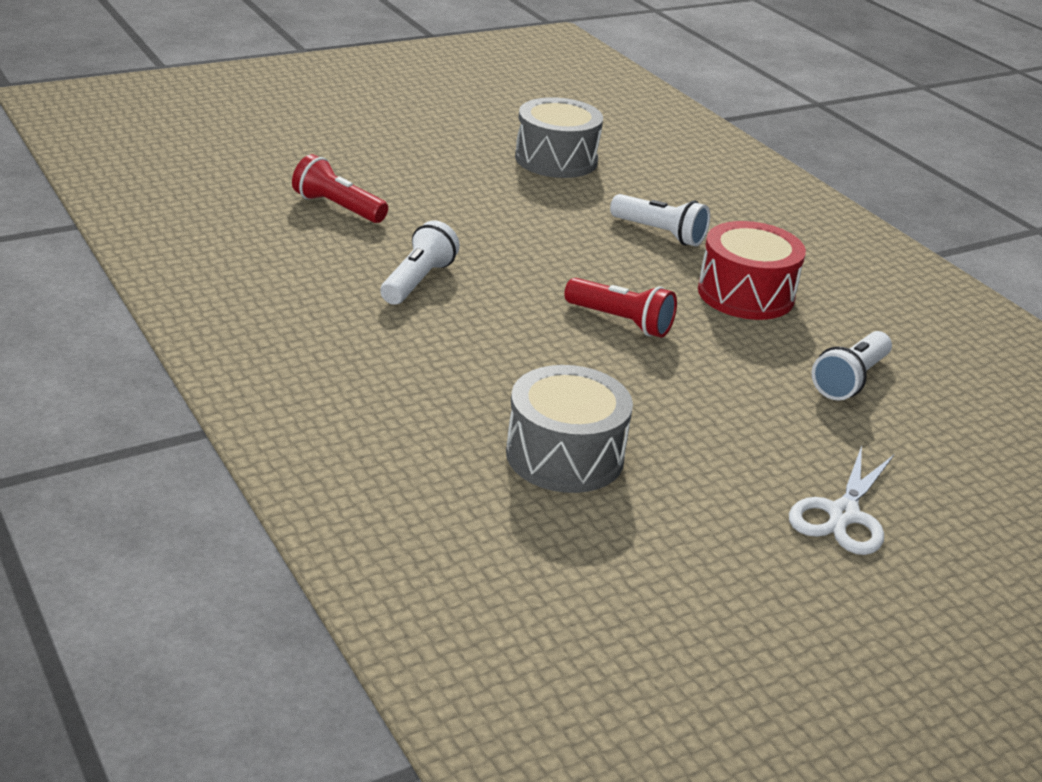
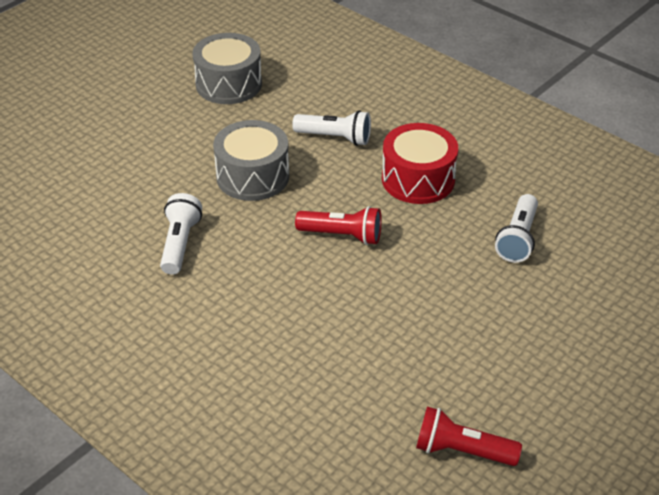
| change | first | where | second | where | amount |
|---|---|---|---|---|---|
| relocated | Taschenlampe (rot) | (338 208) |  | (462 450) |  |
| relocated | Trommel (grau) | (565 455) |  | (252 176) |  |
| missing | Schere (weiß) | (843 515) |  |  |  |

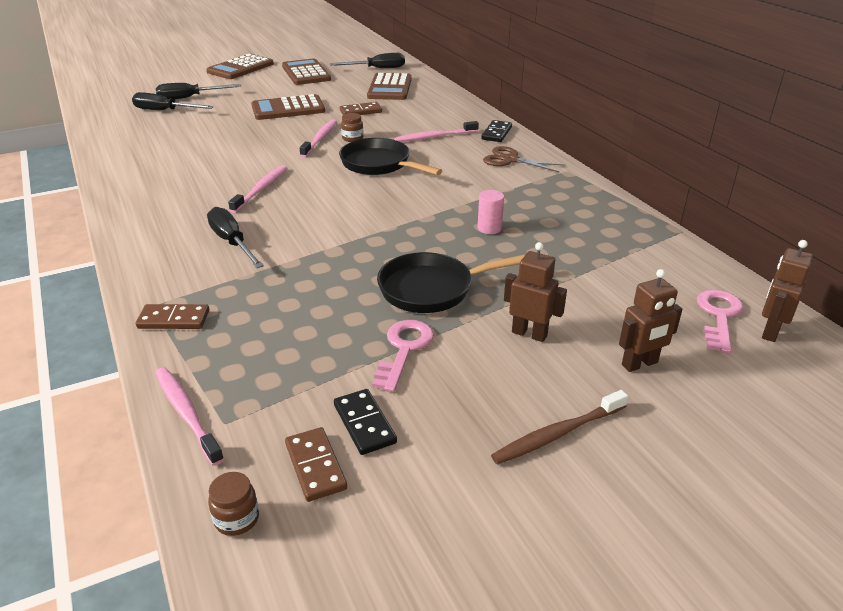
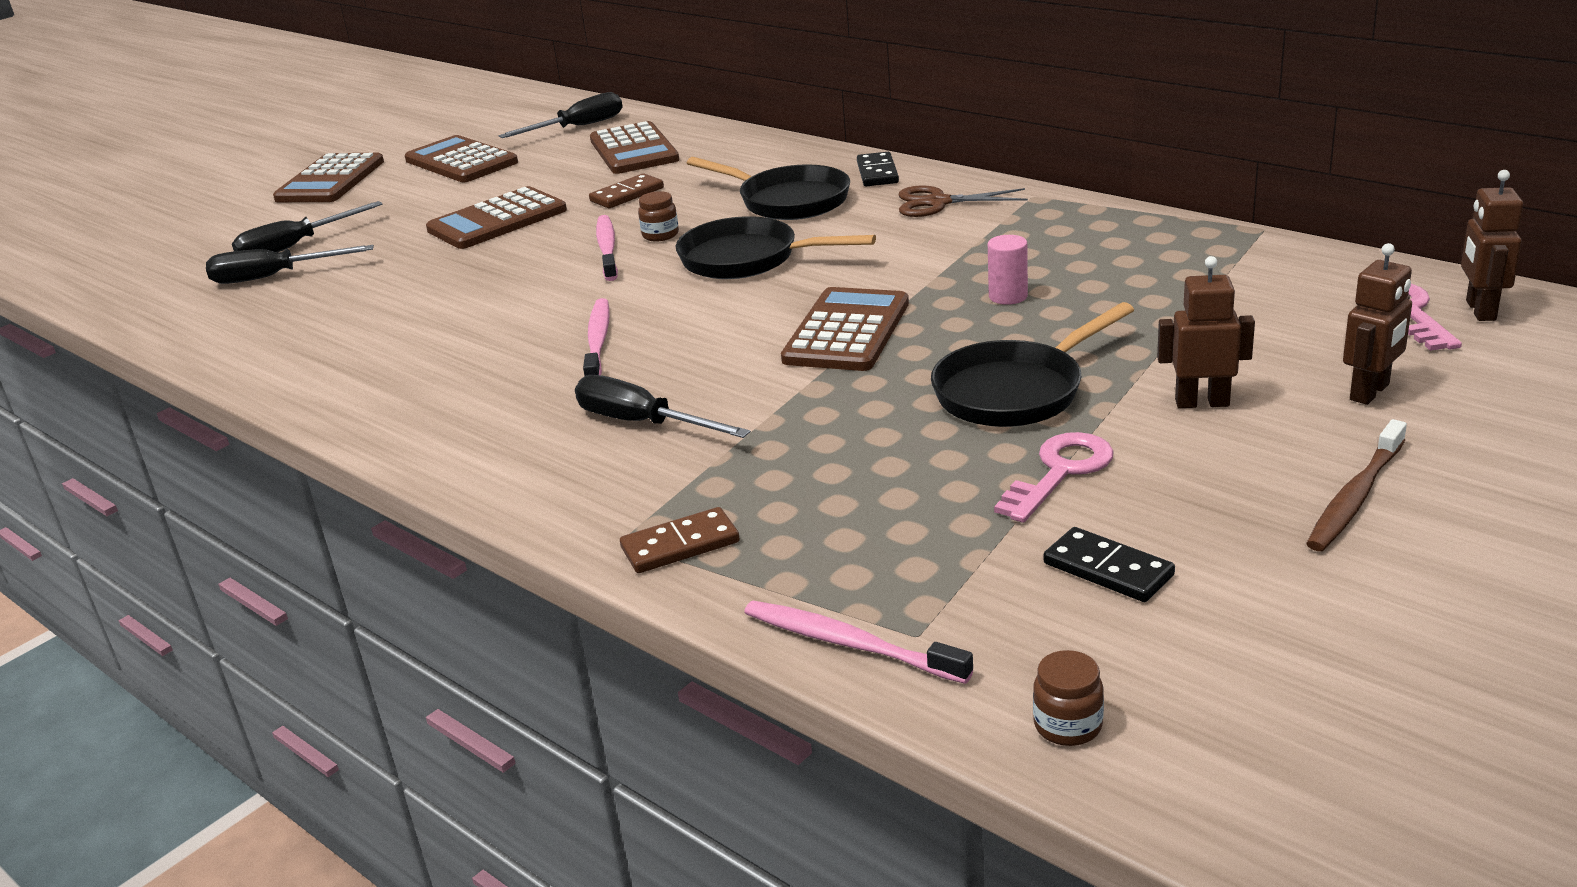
| change | first | where | second | where | amount |
|---|---|---|---|---|---|
| exchanged | Zahnbürste (rosa) | (434 137) | Pfanne (schwarz) | (788 201) |  |
| spun | Schlüssel (rosa) | (404 349) |  | (1060 472) | 45 degrees clockwise |
| missing | Dominostein (braun) | (315 466) |  |  |  |
| appeared |  |  | Taschenrechner (braun) | (847 331) |  |

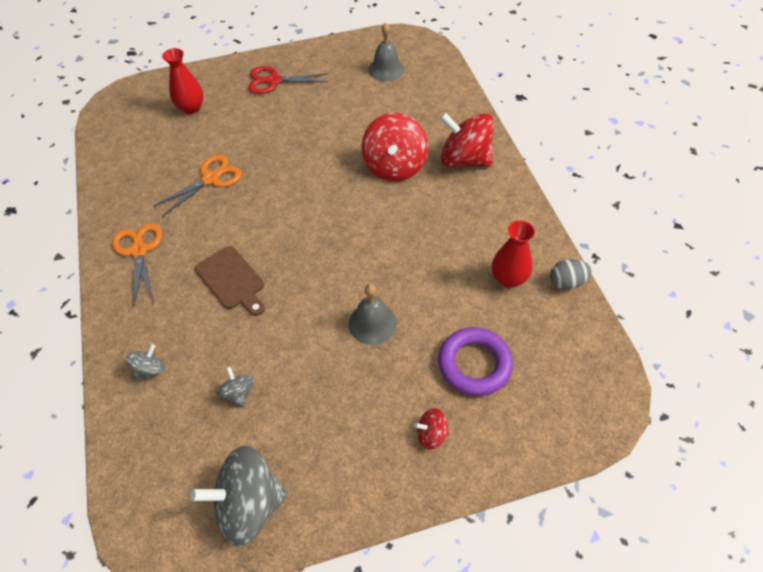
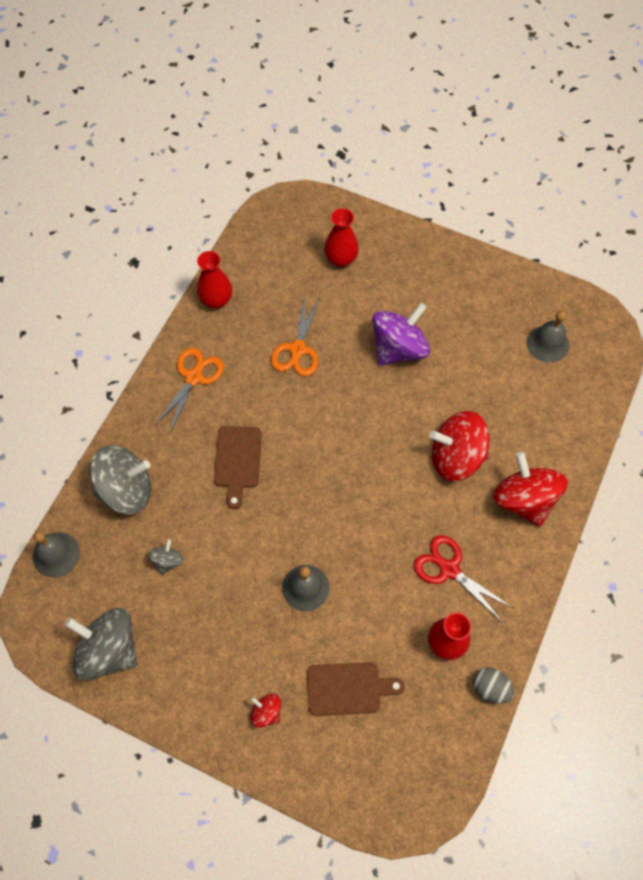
| change | first | where | second | where | amount |
|---|---|---|---|---|---|
| relocated | Schere (rot) | (274 81) |  | (449 569) |  |
| spun | Kreisel (rot) | (394 166) |  | (456 457) | 45 degrees clockwise |
| spun | Schere (orange) | (210 179) |  | (297 349) | 105 degrees clockwise |
| exchanged | Ring (lila) | (474 364) | Schneidebrett (braun) | (348 688) |  |
| size | Kreisel (grau) | (150 369) |  | (126 490) | x2.14 |
| appeared |  |  | Vase (rot) | (216 300) |  |
| appeared |  |  | Kreisel (lila) | (398 348) |  |
| appeared |  |  | Glocke (grau) | (56 554) |  |

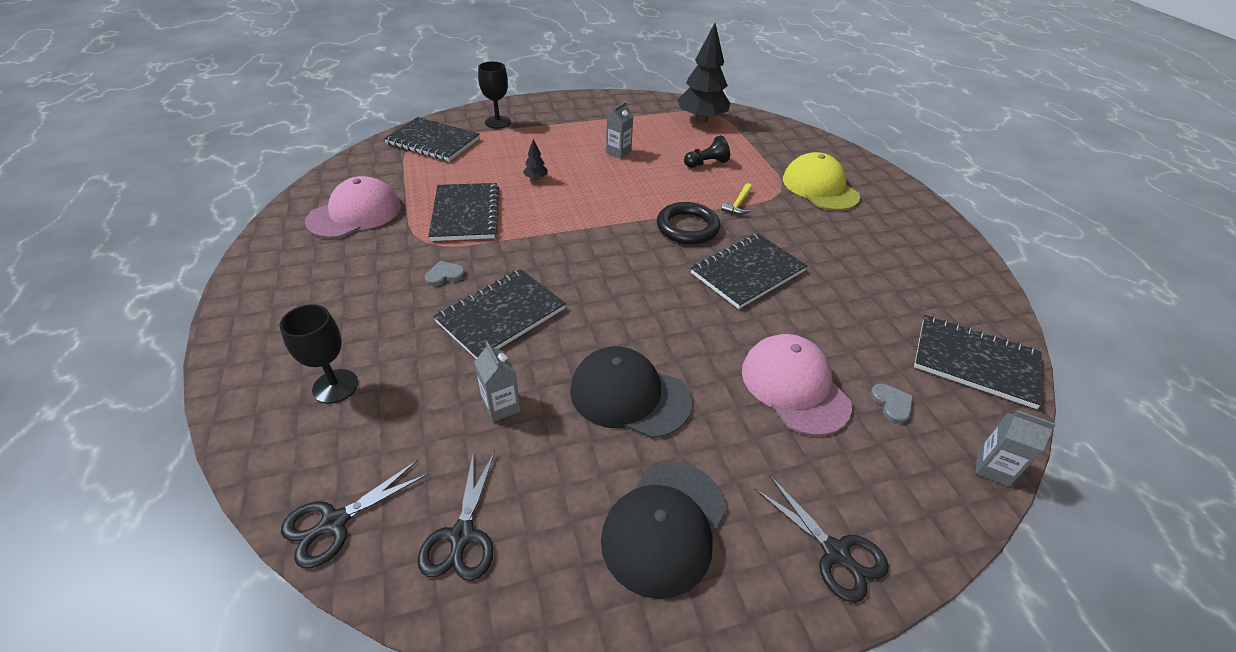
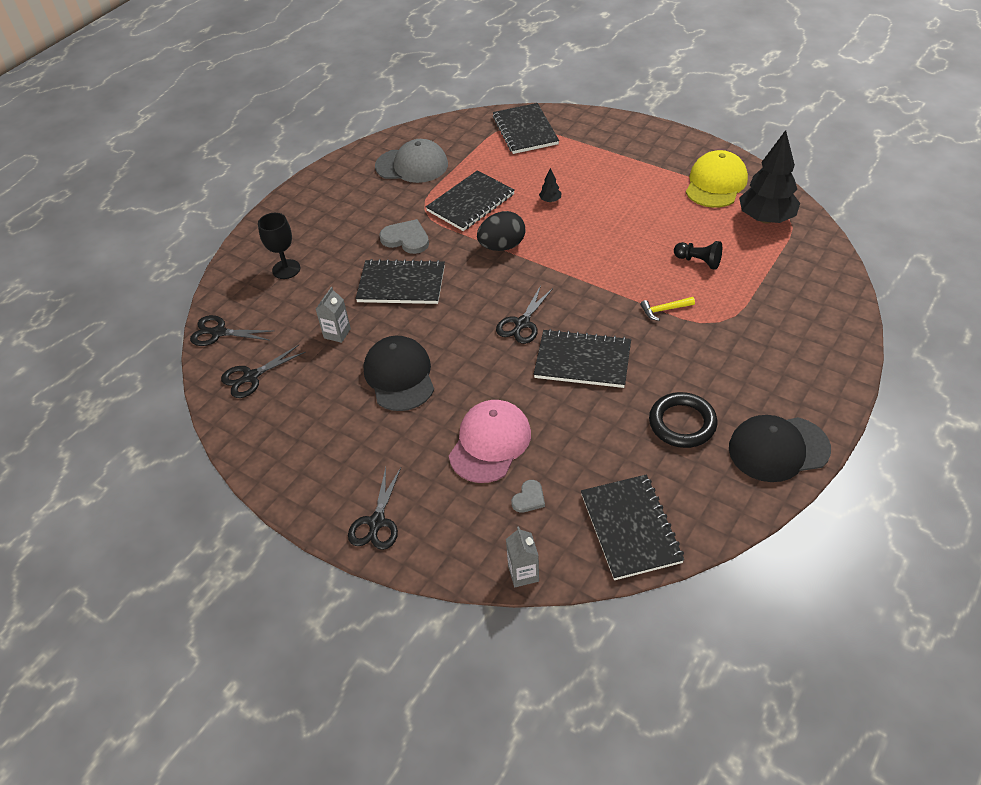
| change | first | where | second | where | amount |
|---|---|---|---|---|---|
| missing | Kelch (schwarz) | (497 122) |  |  |  |
| missing | Getränkekarton (grau) | (618 152) |  |  |  |
| relocated | Kappe (gelb) | (820 187) |  | (715 183) |  |
| colour | Kappe (rosa) | (355 214) | Kappe (grau) | (412 165) |  |
| relocated | Ring (schwarz) | (687 227) |  | (682 423) |  |
| size | Herz (grau) | (444 275) |  | (406 239) | x1.72 |
| relocated | Kappe (schwarz) | (664 527) |  | (778 449) |  |
| appeared |  |  | Ei (schwarz) | (502 246) |  |
| appeared |  |  | Schere (schwarz) | (522 324) |  |

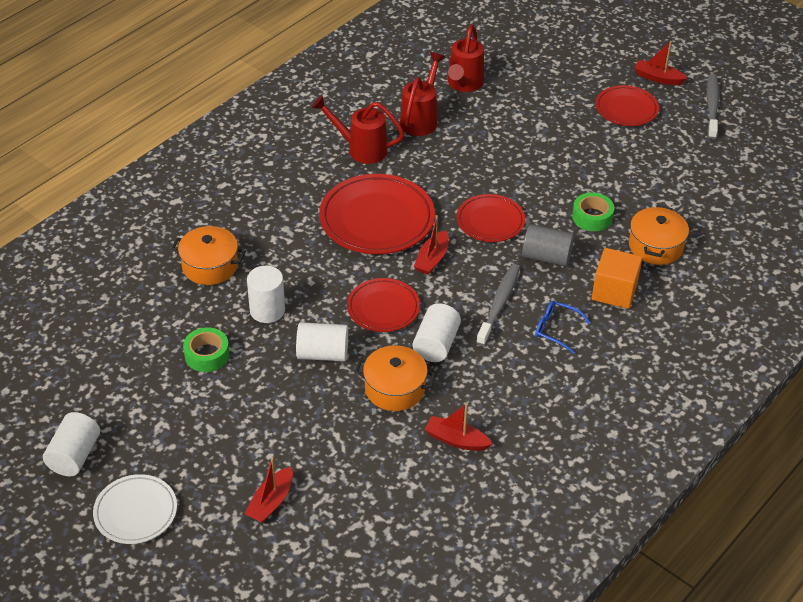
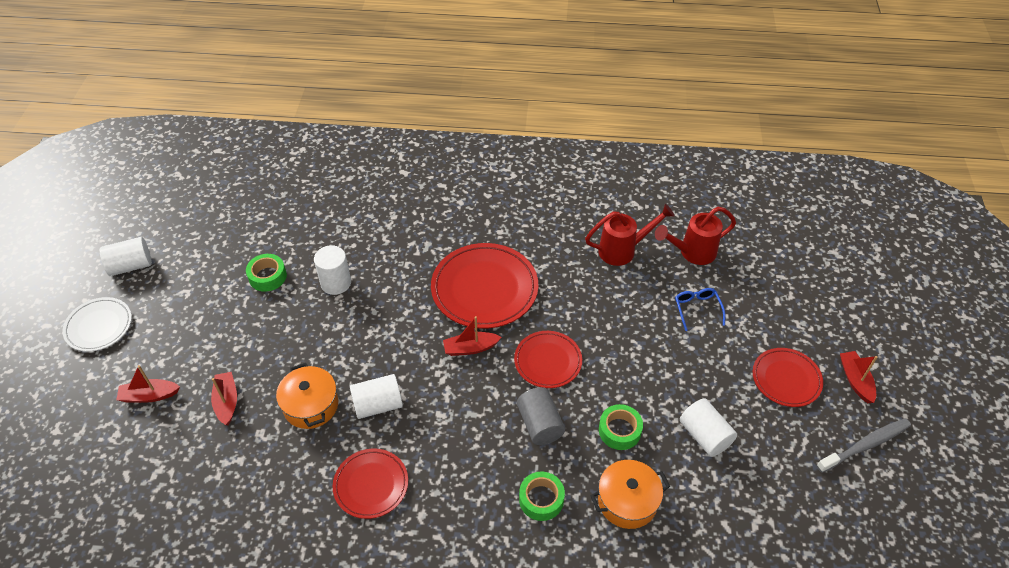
| change | first | where | second | where | amount |
|---|---|---|---|---|---|
| missing | Gießkanne (rot) | (360 149) |  |  |  |
| missing | Kochtopf (orange) | (210 266) |  |  |  |
| exchanged | Kubus (orange) | (614 291) | Klebeband (grün) | (541 499) |  |
| missing | Zahnbürste (grau) | (499 304) |  |  |  |
| relocated | Teller (rot) | (383 308) |  | (371 485) |  |
| relocated | Brille (blau) | (556 329) |  | (697 309) |  |
| relocated | Vollzylinder (weiß) | (322 353) |  | (704 435) |  |
| relocated | Boot (rot) | (456 440) |  | (227 402) |  |

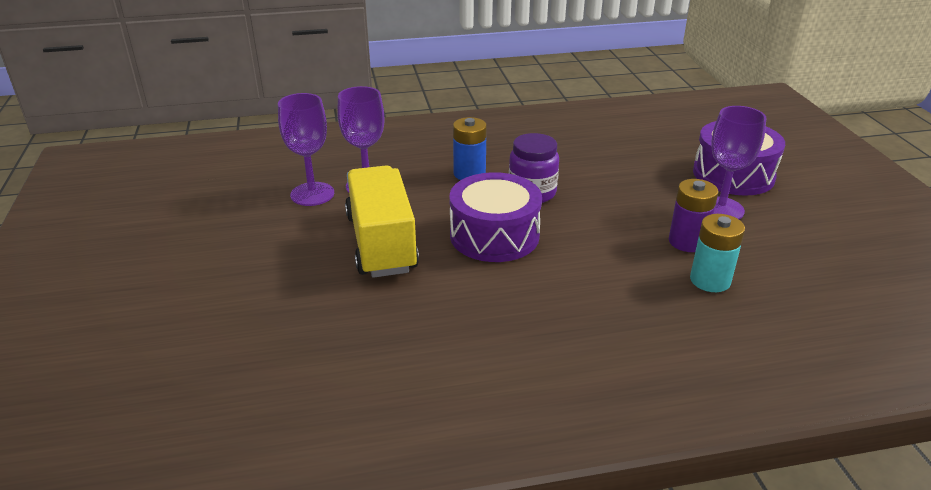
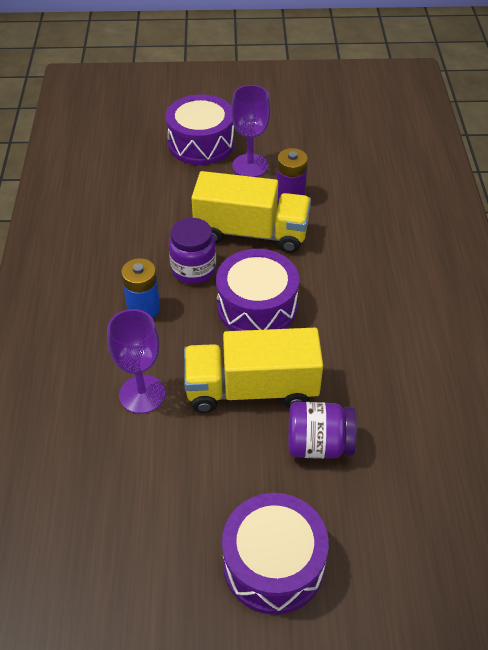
| change | first | where | second | where | amount |
|---|---|---|---|---|---|
| missing | Kelch (lila) | (312 194) |  |  |  |
| missing | Batterie (türkis) | (710 280) |  |  |  |
| appeared |  |  | Lastwagen (gelb) | (251 232) |  |
| appeared |  |  | Einmachglas (lila) | (319 444) |  |
| appeared |  |  | Trommel (lila) | (273 564) |  |

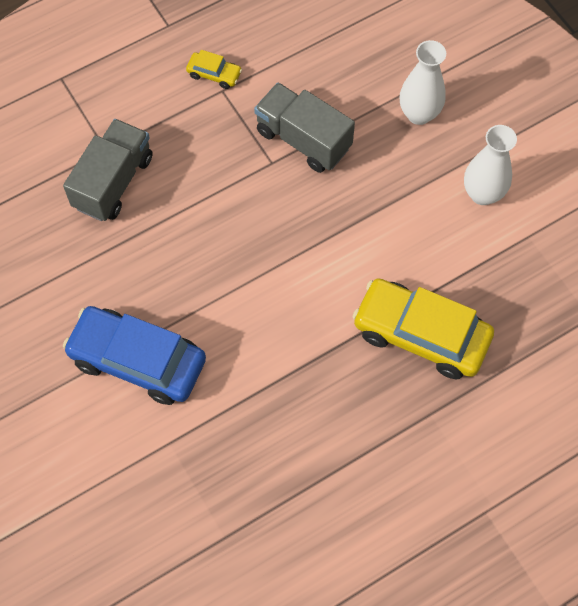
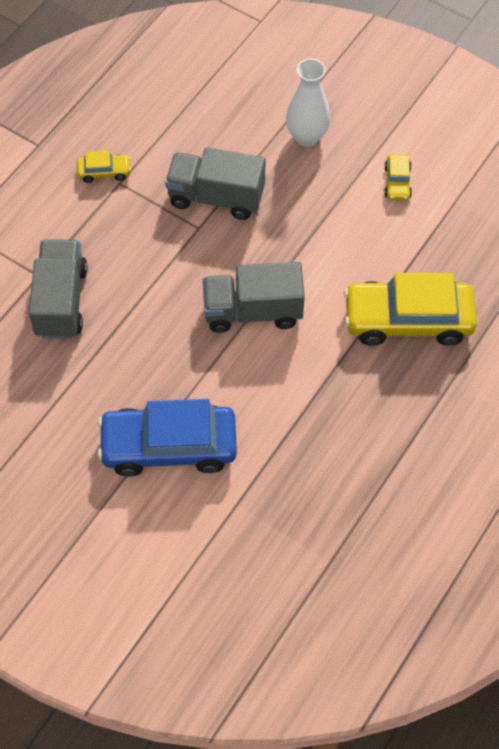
| change | first | where | second | where | amount |
|---|---|---|---|---|---|
| exchanged | Vase (weiß) | (482 194) | Auto (gelb) | (397 182) |  |
| appeared |  |  | Lastwagen (grau) | (252 311) |  |

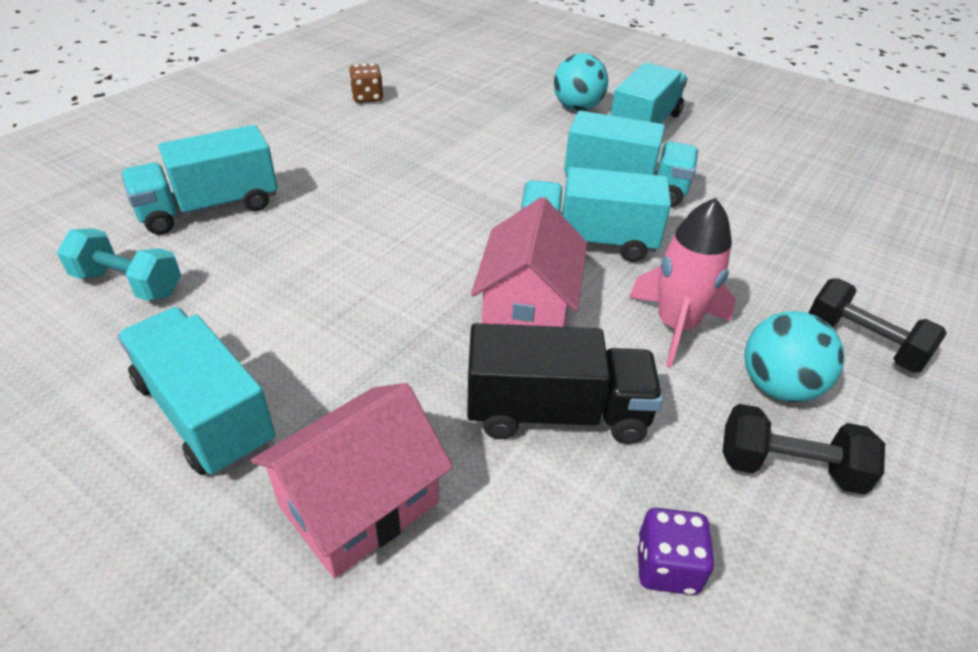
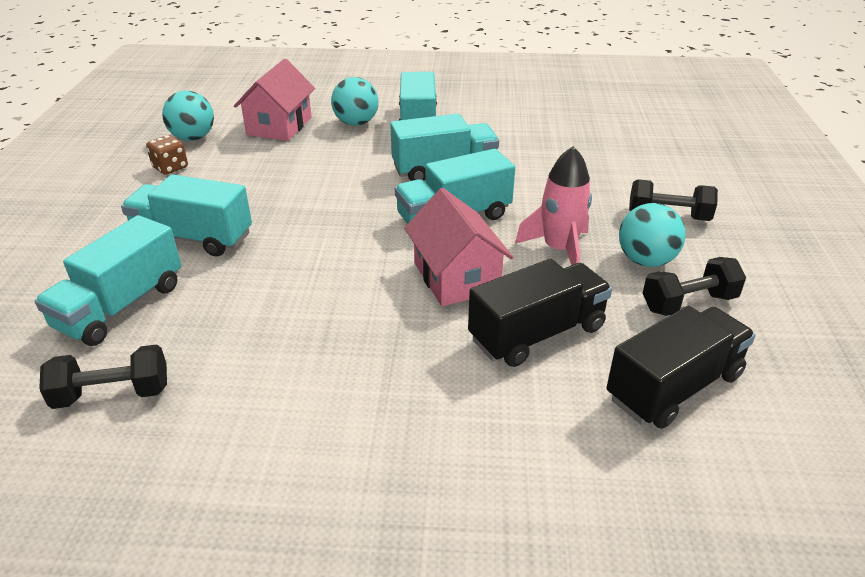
| change | first | where | second | where | amount |
|---|---|---|---|---|---|
| colour | Hantel (türkis) | (128 284) | Hantel (schwarz) | (113 394) |  |
| relocated | Lastwagen (türkis) | (205 413) |  | (193 238) |  |
| relocated | Haus (rosa) | (359 504) |  | (279 126) |  |
| exchanged | Spielwürfel (lila) | (666 566) | Lastwagen (schwarz) | (674 387) |  |
| appeared |  |  | Ball (türkis) | (193 138) |  |

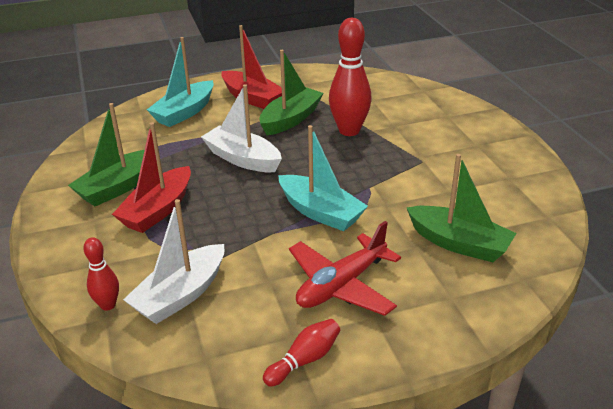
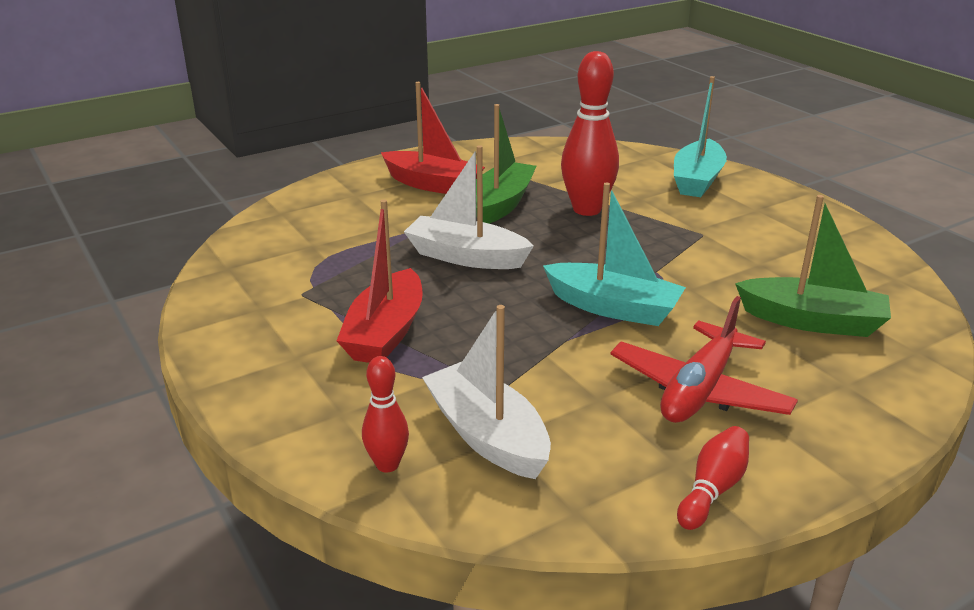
| change | first | where | second | where | amount |
|---|---|---|---|---|---|
| relocated | Boot (türkis) | (184 112) |  | (697 180) |  |
| missing | Boot (grün) | (118 187) |  |  |  |
| spun | Boot (weiß) | (180 295) |  | (487 435) | 120 degrees clockwise |

